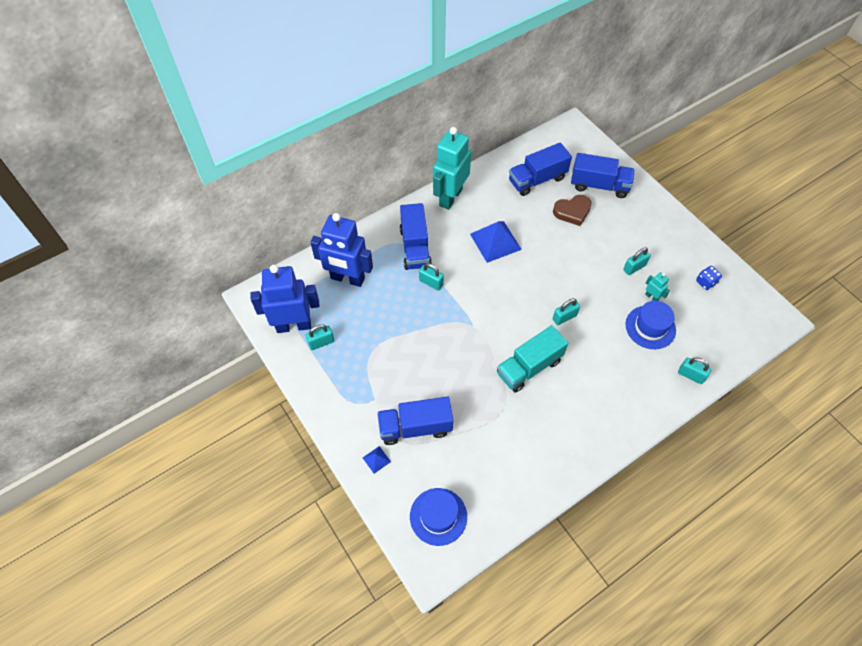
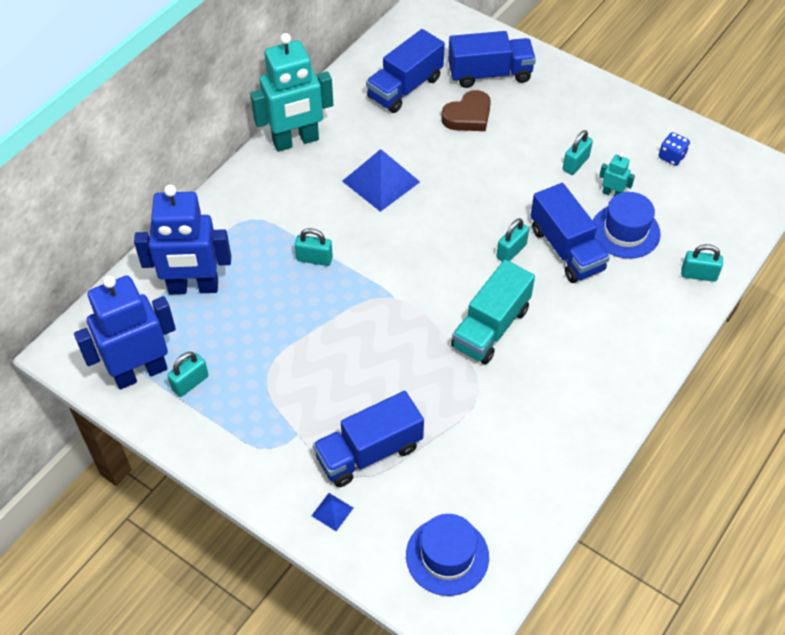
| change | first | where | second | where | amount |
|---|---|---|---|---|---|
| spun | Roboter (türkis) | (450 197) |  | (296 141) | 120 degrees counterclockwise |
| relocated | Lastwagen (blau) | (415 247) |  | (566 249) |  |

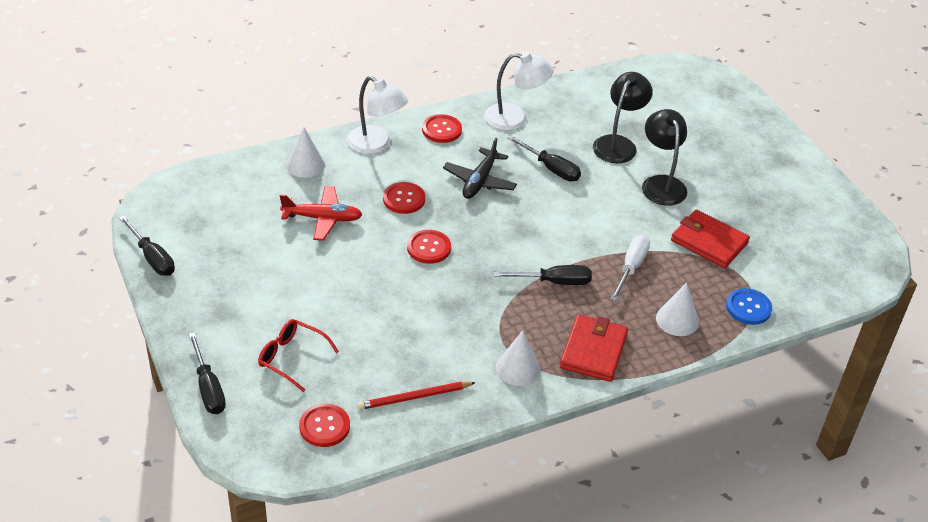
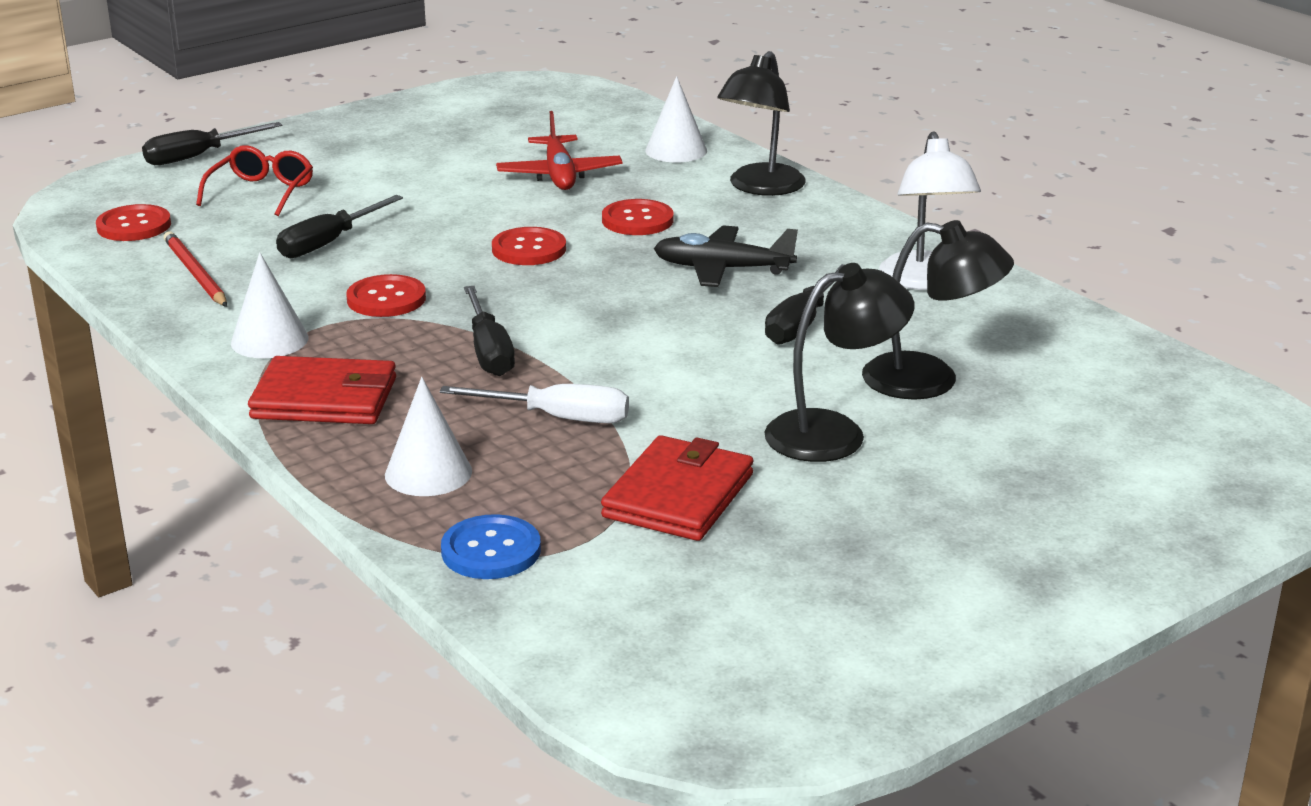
| change | first | where | second | where | amount |
|---|---|---|---|---|---|
| colour | Lampe (weiß) | (376 144) | Lampe (schwarz) | (760 187) |  |
| relocated | Knopf (rot) | (441 130) |  | (386 299) |  |
| relocated | Schraubenzieher (schwarz) | (152 258) |  | (328 243) |  |

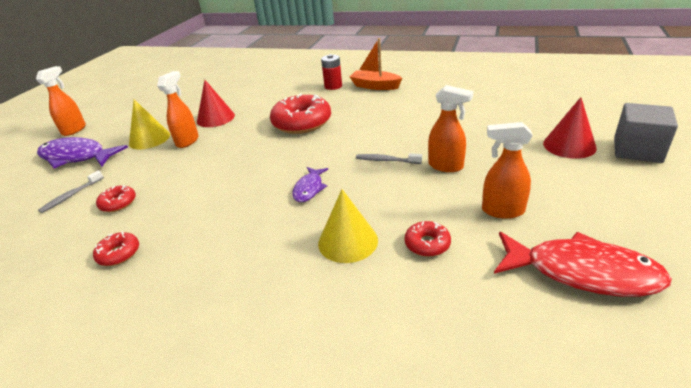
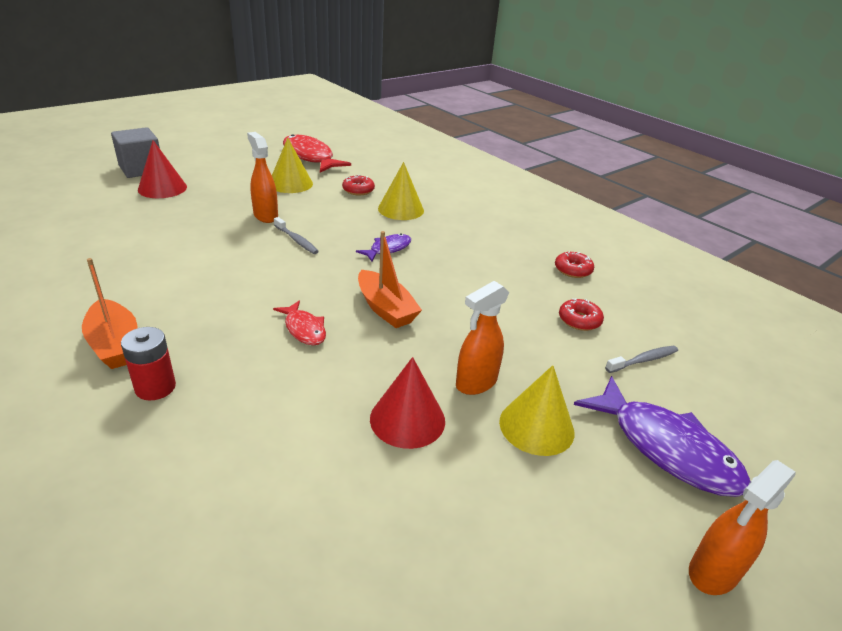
| change | first | where | second | where | amount |
|---|---|---|---|---|---|
| exchanged | Donut (rot) | (302 123) | Fisch (rot) | (304 329) |  |
| exchanged | Sprühflasche (orange) | (502 211) | Kegel (gelb) | (290 183) |  |
| appeared |  |  | Boot (orange) | (385 308) |  |

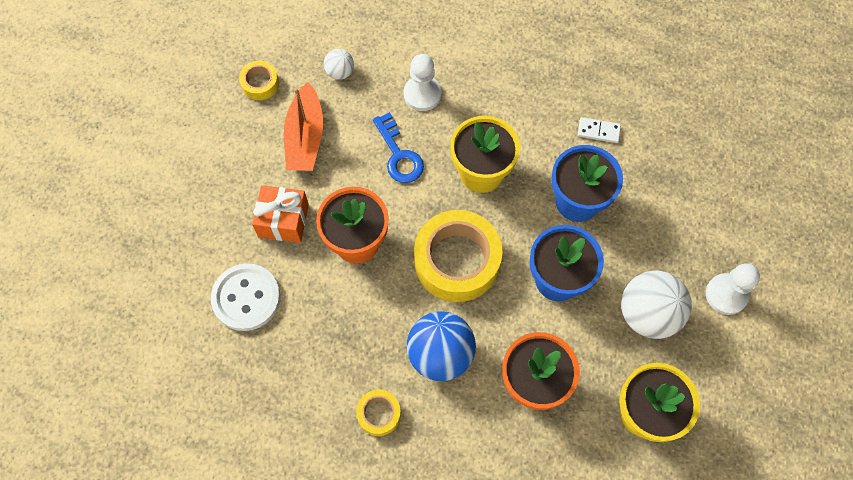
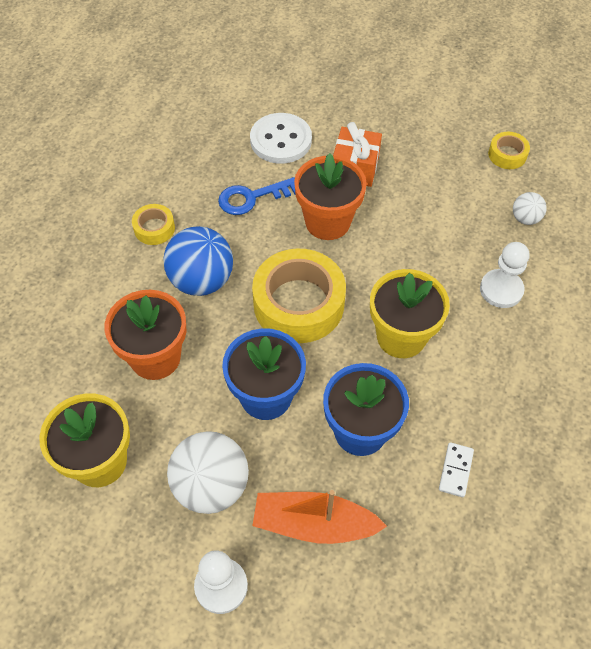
| change | first | where | second | where | amount |
|---|---|---|---|---|---|
| relocated | Boot (orange) | (305 137) |  | (314 524) |  |
| relocated | Schlüssel (blau) | (399 154) |  | (252 197) |  |

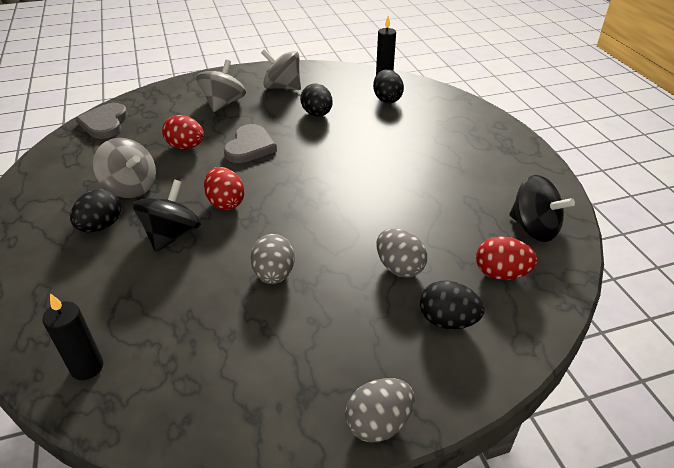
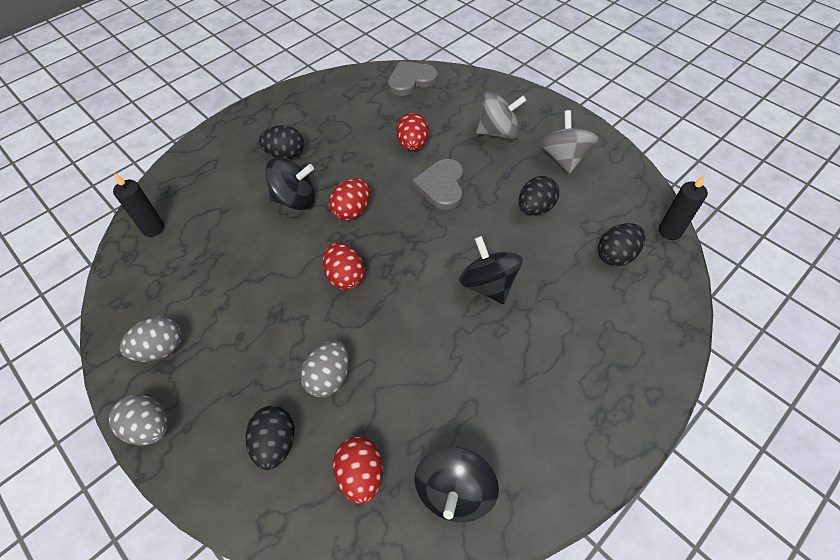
| change | first | where | second | where | amount |
|---|---|---|---|---|---|
| spun | Herz (grau) | (250 147) |  | (442 186) | 105 degrees clockwise |
| missing | Kreisel (grau) | (131 187) |  |  |  |
| relocated | Ei (grau) | (274 274) |  | (161 349) |  |
| appeared |  |  | Kreisel (schwarz) | (488 284) |  |
| appeared |  |  | Ei (rot) | (345 276) |  |

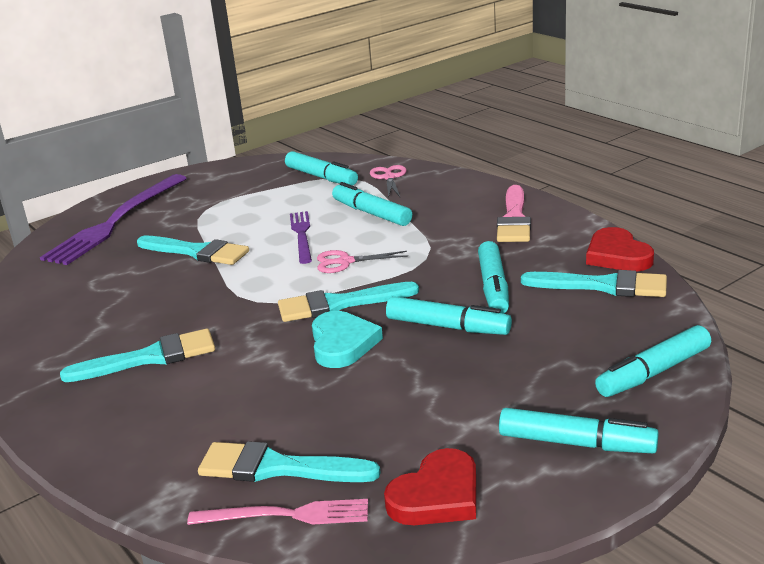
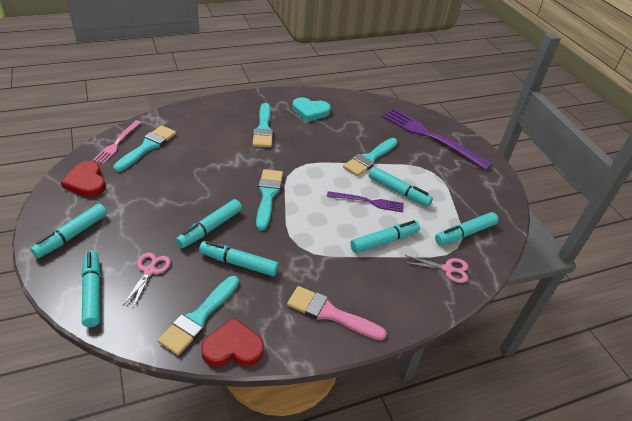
| change | first | where | second | where | amount |
|---|---|---|---|---|---|
| relocated | Schere (rosa) | (345 262) |  | (149 271) |  |
| relocated | Herz (türkis) | (342 343) |  | (310 111) |  |
| appeared |  |  | Filzstift (türkis) | (398 191) |  |

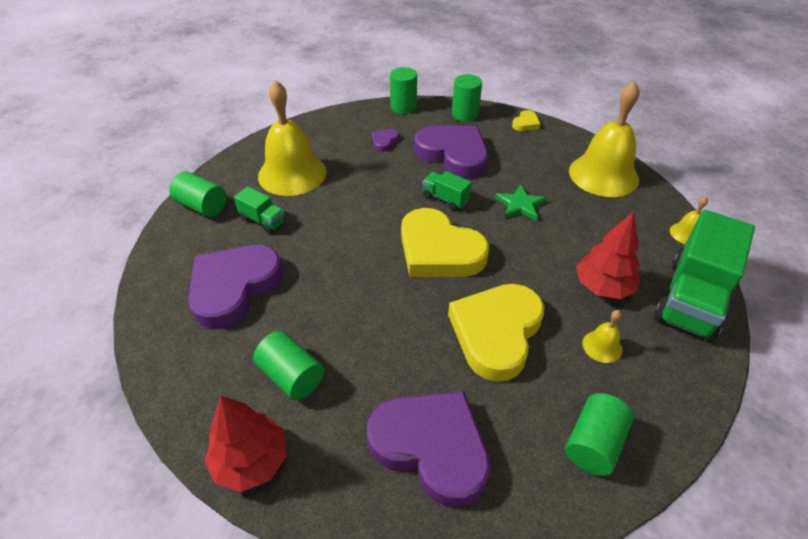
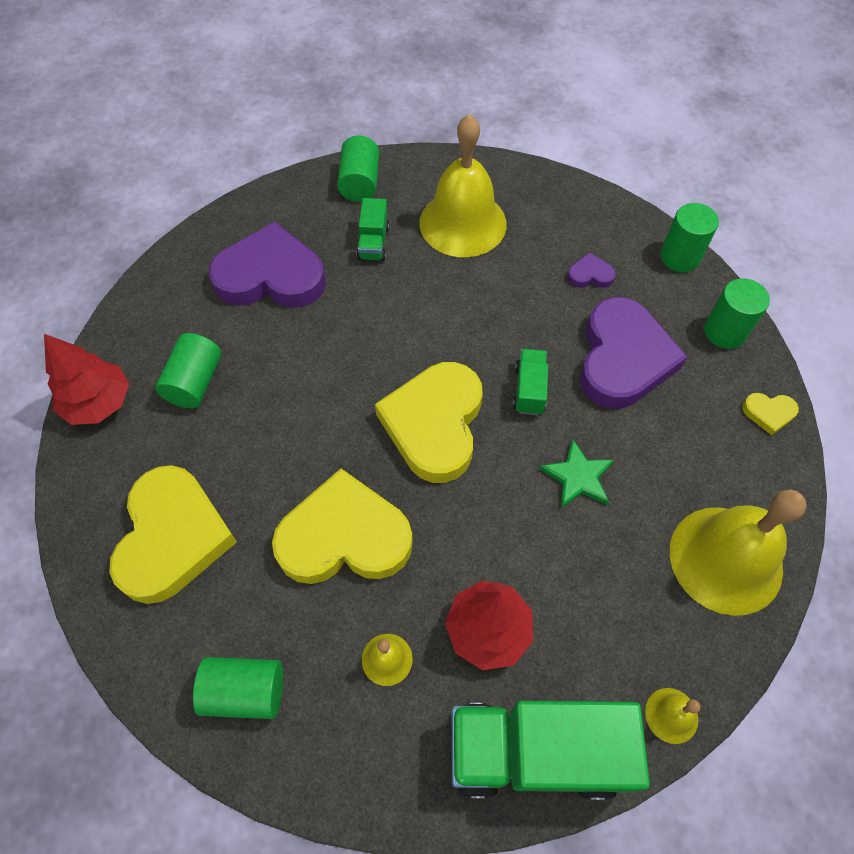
| change | first | where | second | where | amount |
|---|---|---|---|---|---|
| colour | Herz (lila) | (431 447) | Herz (gelb) | (173 537) |  |

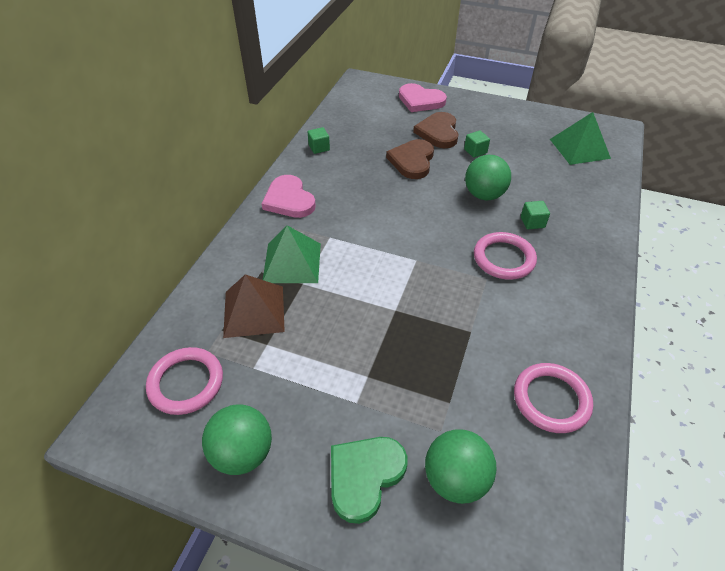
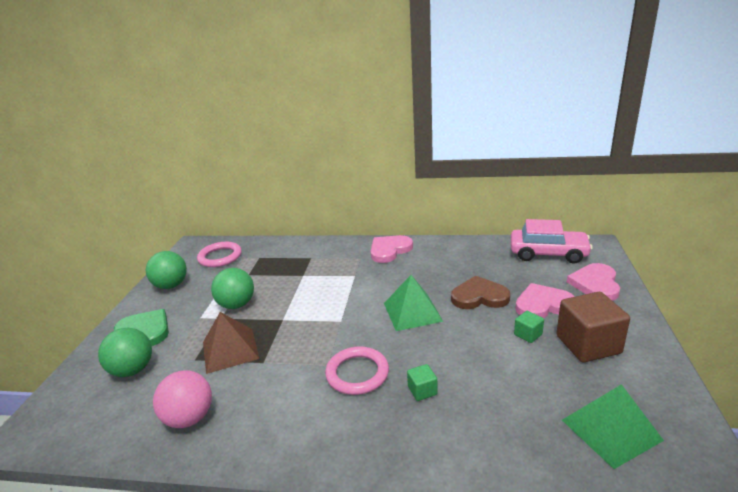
| change | first | where | second | where | amount |
|---|---|---|---|---|---|
| colour | Herz (braun) | (438 132) | Herz (rosa) | (543 305) |  |
| missing | Kubus (grün) | (319 148) |  |  |  |
| relocated | Ball (grün) | (484 195) |  | (237 305) |  |
| relocated | Pyramide (grün) | (292 262) |  | (412 312) |  |
| relocated | Pyramide (braun) | (254 311) |  | (230 350) |  |
| exchanged | Ring (rosa) | (551 400) | Ball (rosa) | (189 418) |  |
| appeared |  |  | Auto (rosa) | (548 253) |  |
| appeared |  |  | Kubus (braun) | (588 344) |  |

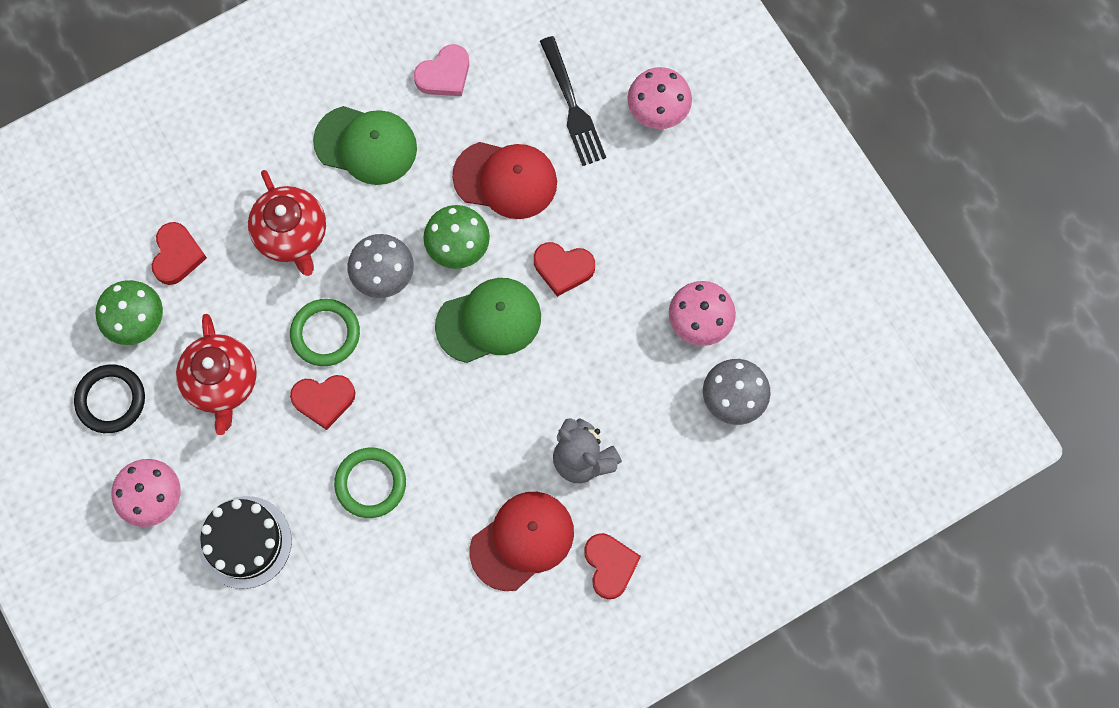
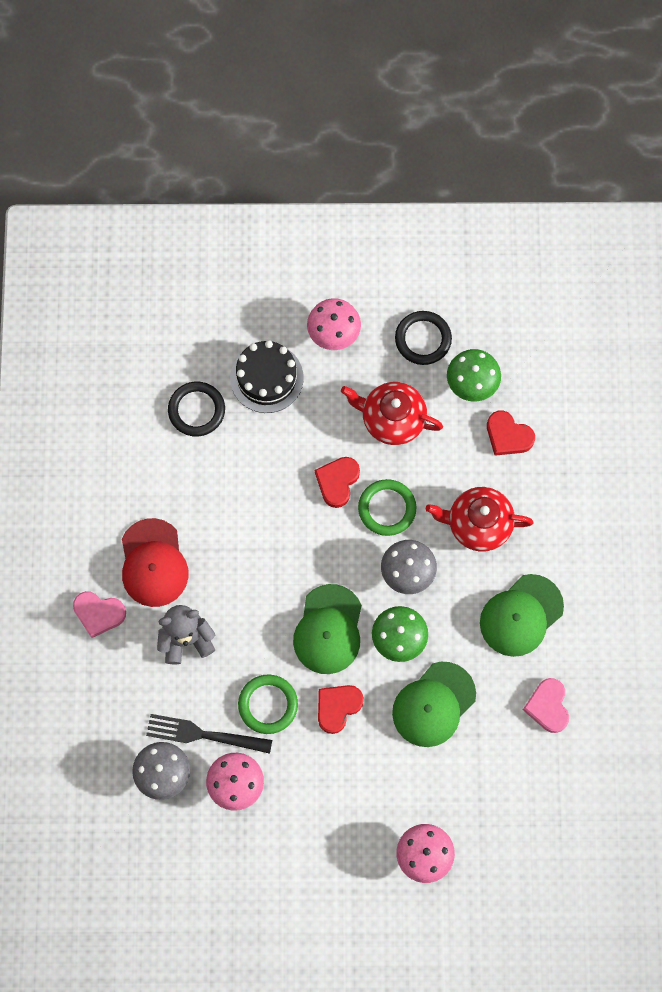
| change | first | where | second | where | amount |
|---|---|---|---|---|---|
| relocated | Gabel (schwarz) | (572 106) |  | (203 734) |  |
| colour | Kappe (rot) | (505 180) | Kappe (grün) | (433 704) |  |
| relocated | Ring (grün) | (370 483) |  | (268 704) |  |
| colour | Herz (rot) | (610 565) | Herz (rosa) | (99 614) |  |
| appeared |  |  | Ring (schwarz) | (196 410) |  |

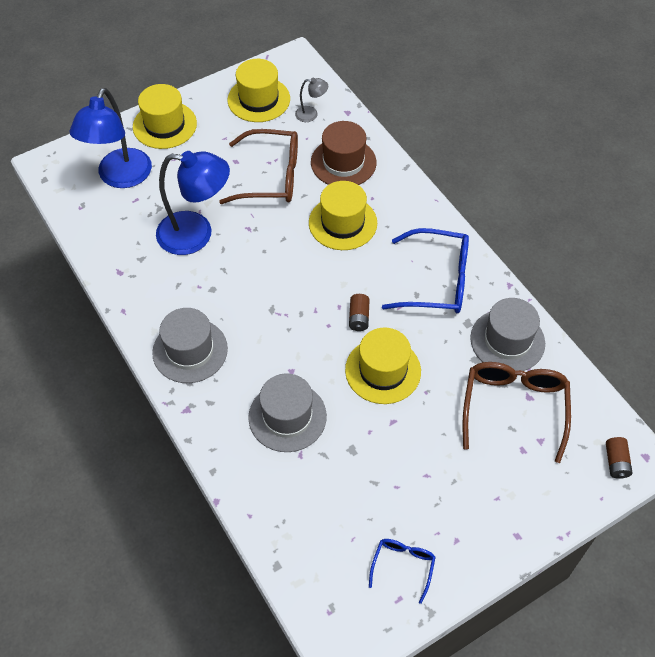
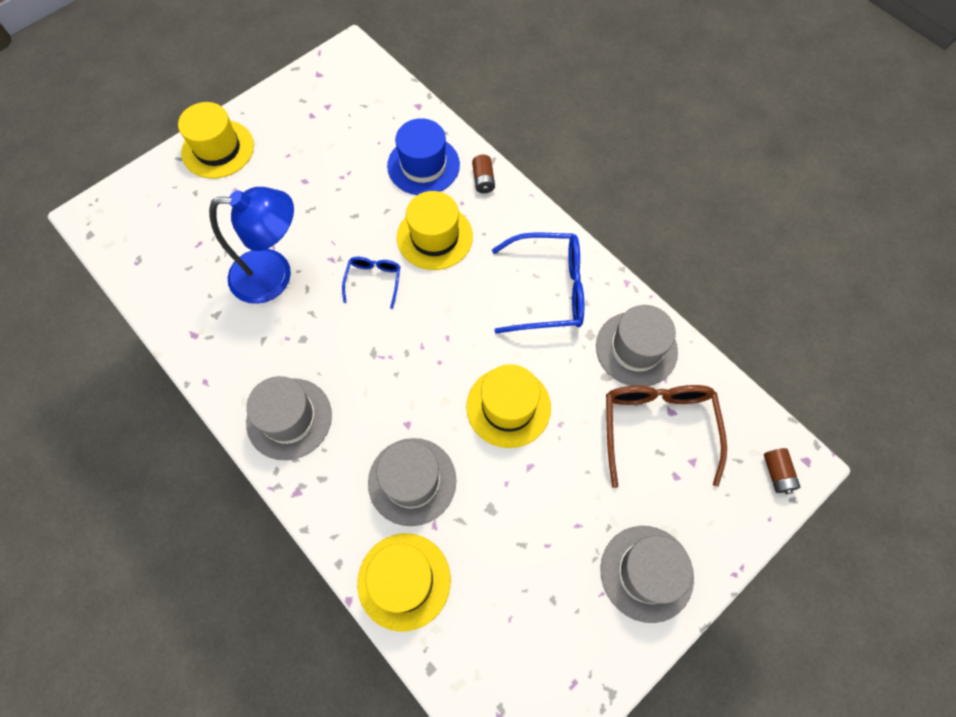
| change | first | where | second | where | amount |
|---|---|---|---|---|---|
| relocated | Hut (gelb) | (258 99) |  | (404 581) |  |
| missing | Lampe (grau) | (311 114) |  |  |  |
| missing | Lampe (blau) | (120 177) |  |  |  |
| colour | Hut (braun) | (343 162) | Hut (blau) | (423 165) |  |
| missing | Brille (braun) | (271 176) |  |  |  |
| relocated | Batterie (braun) | (359 318) |  | (483 180) |  |
| relocated | Brille (blau) | (403 566) |  | (374 280) |  |
| appeared |  |  | Hut (grau) | (646 573) |  |

